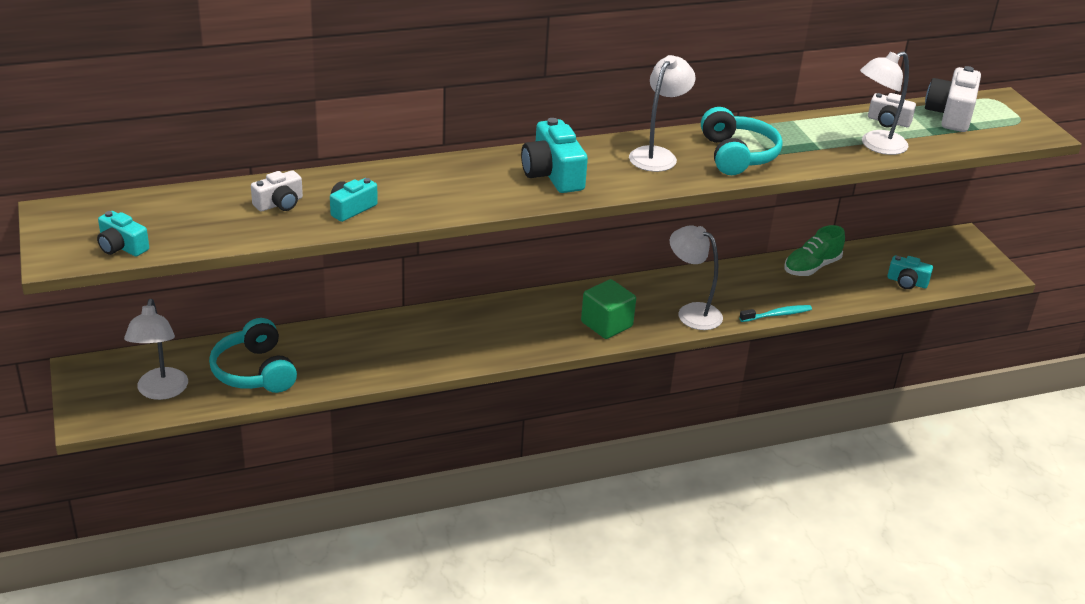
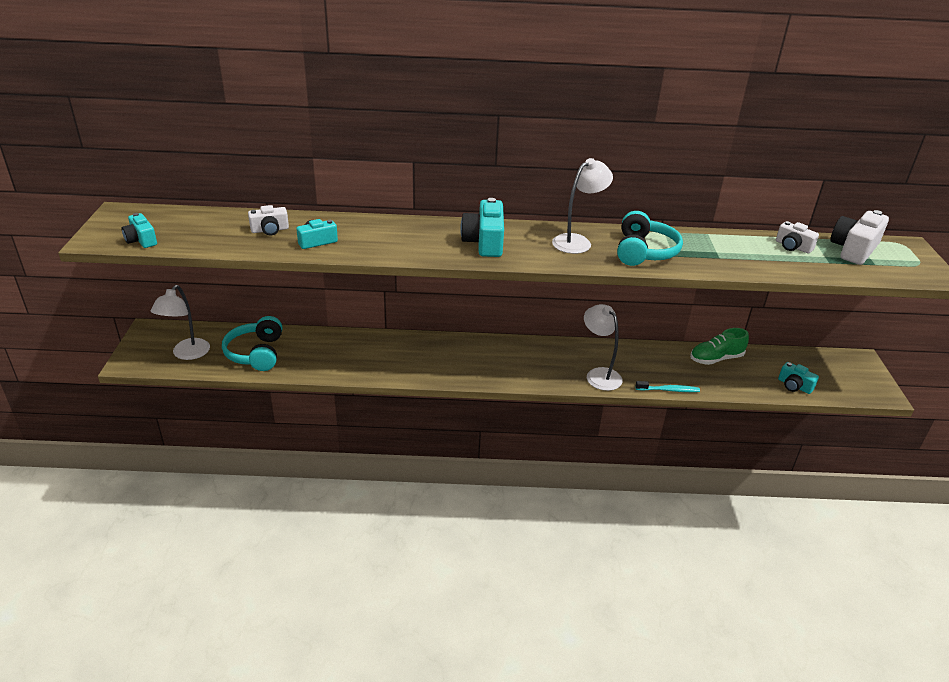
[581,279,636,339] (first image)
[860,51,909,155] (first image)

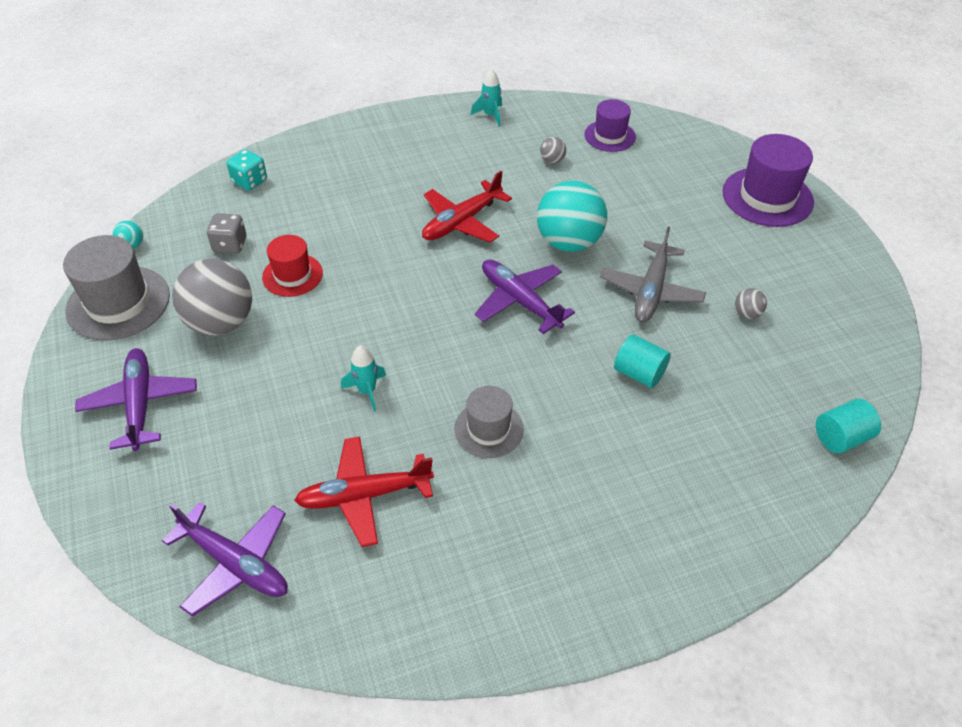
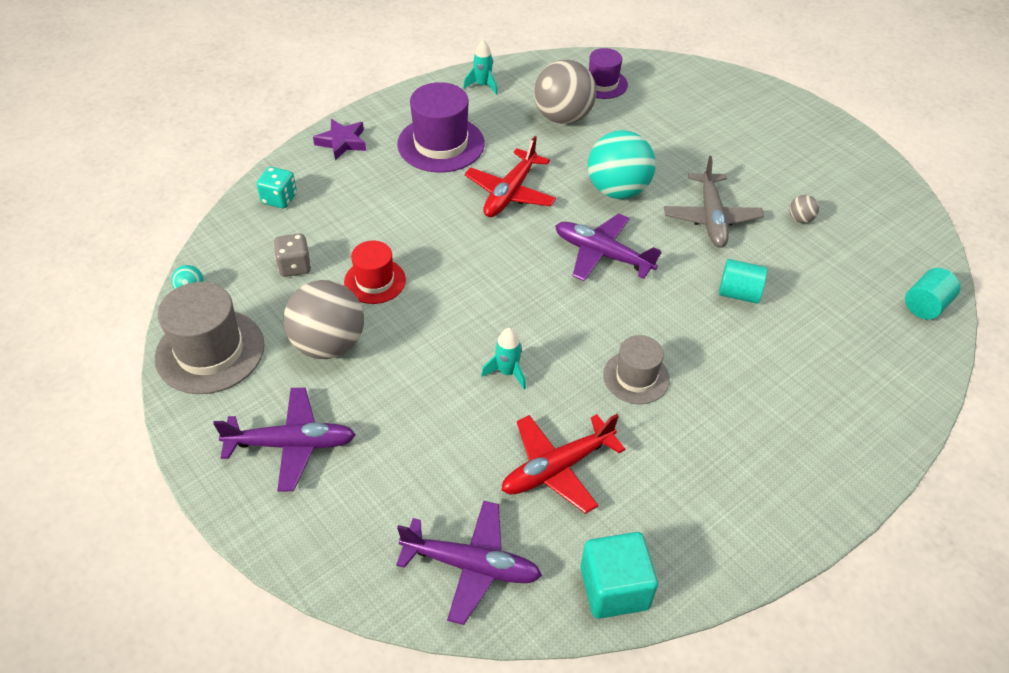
[213,388,356,492]
[534,60,596,124]
[397,82,485,172]
[313,119,366,160]
[580,532,658,619]

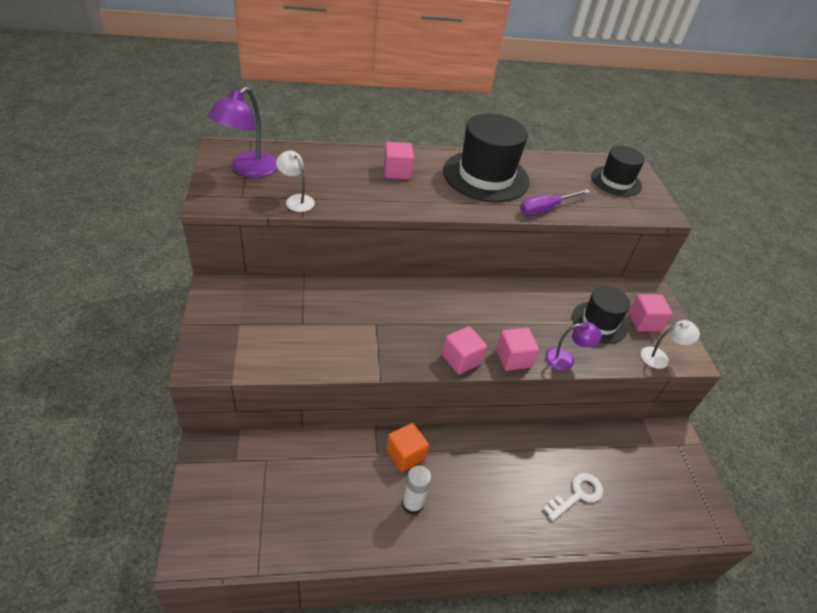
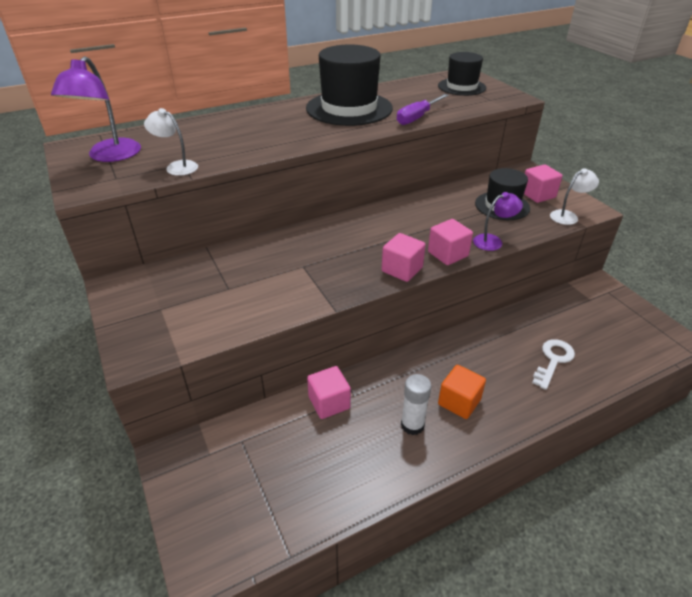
[307,366,351,419]
[438,365,486,419]

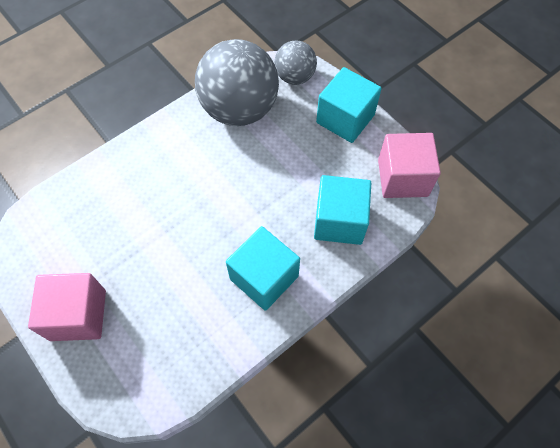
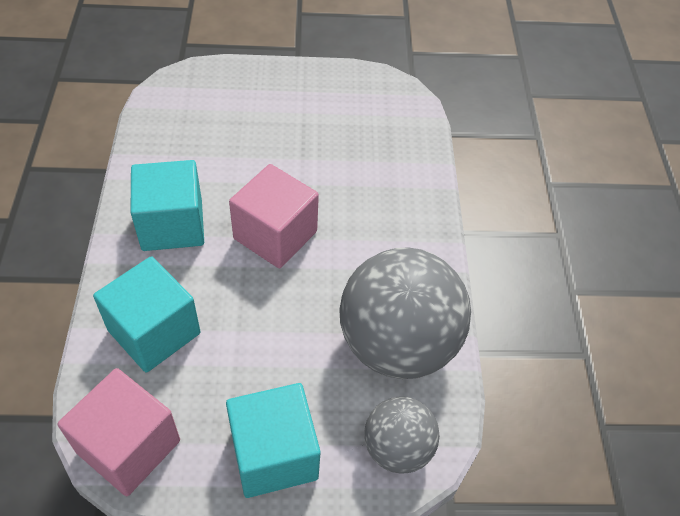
[229,164,319,268]

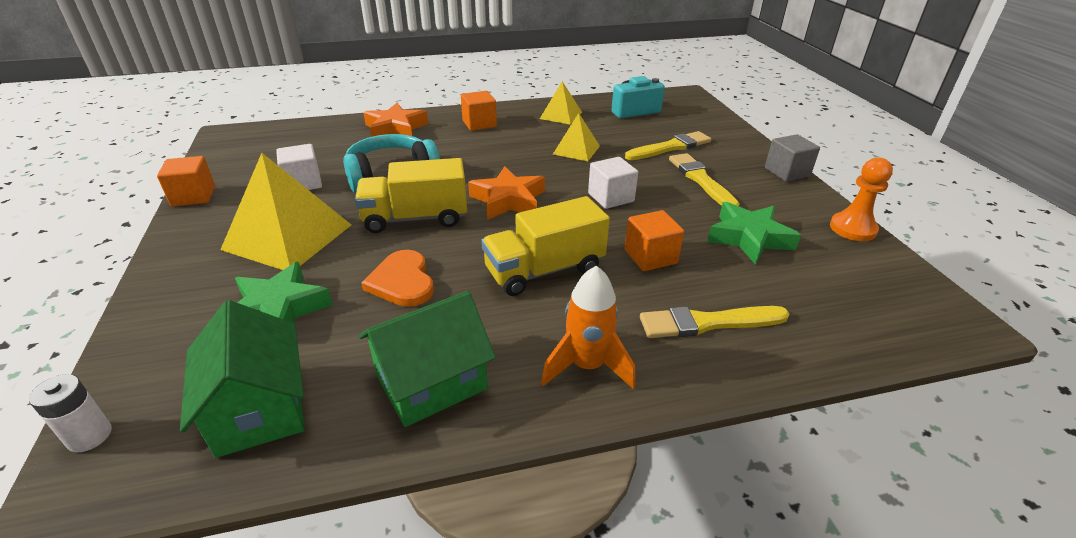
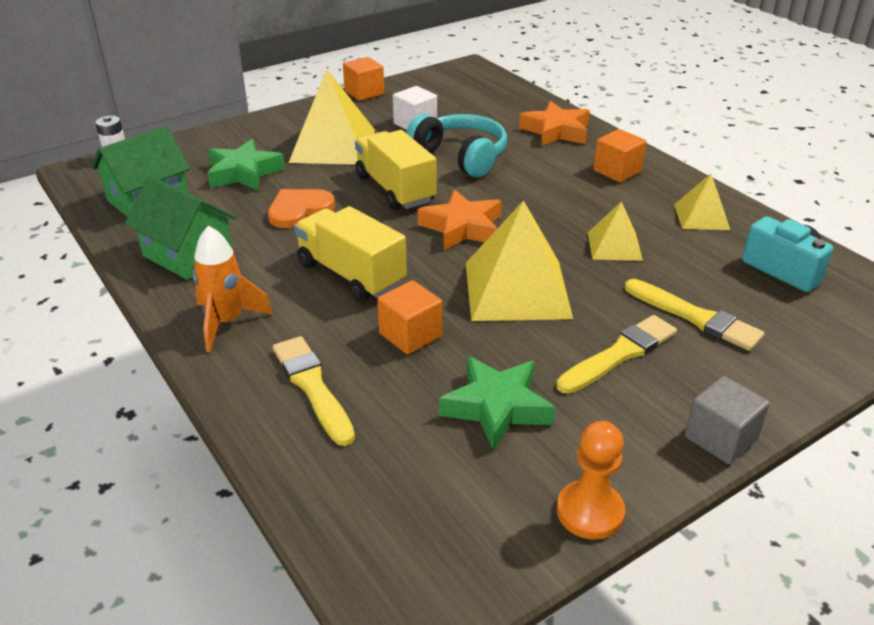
[466,200,573,321]

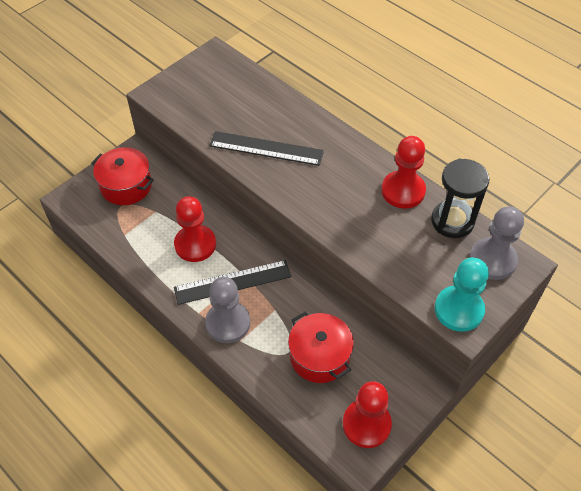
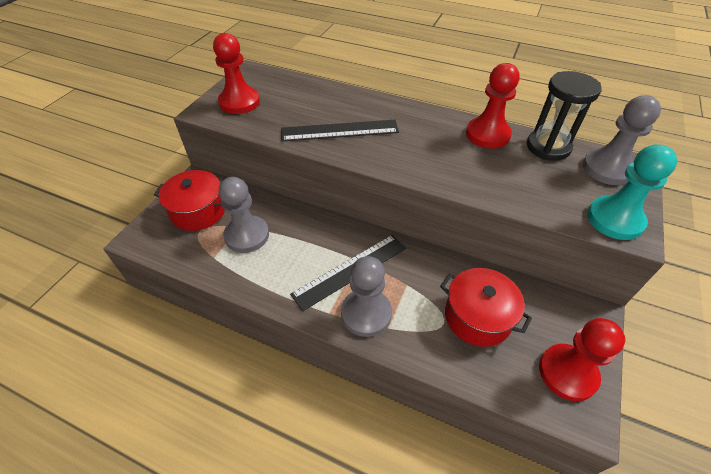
[213,33,260,114]
[219,177,269,253]

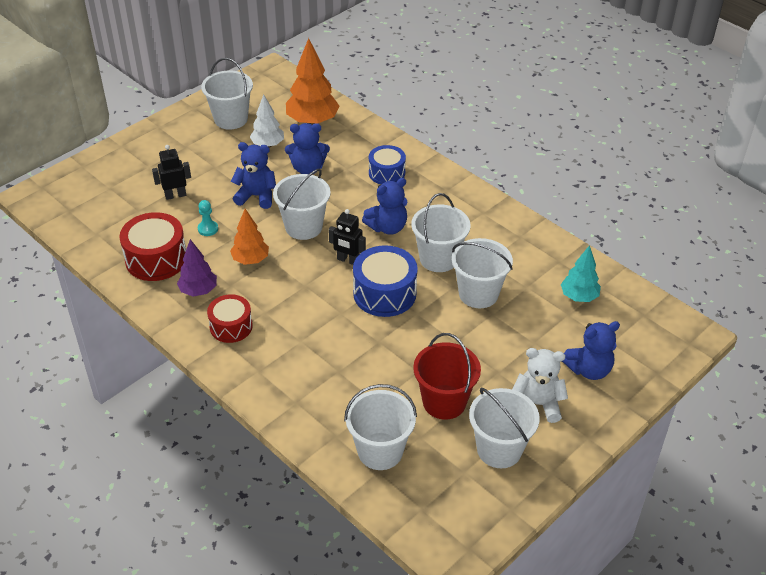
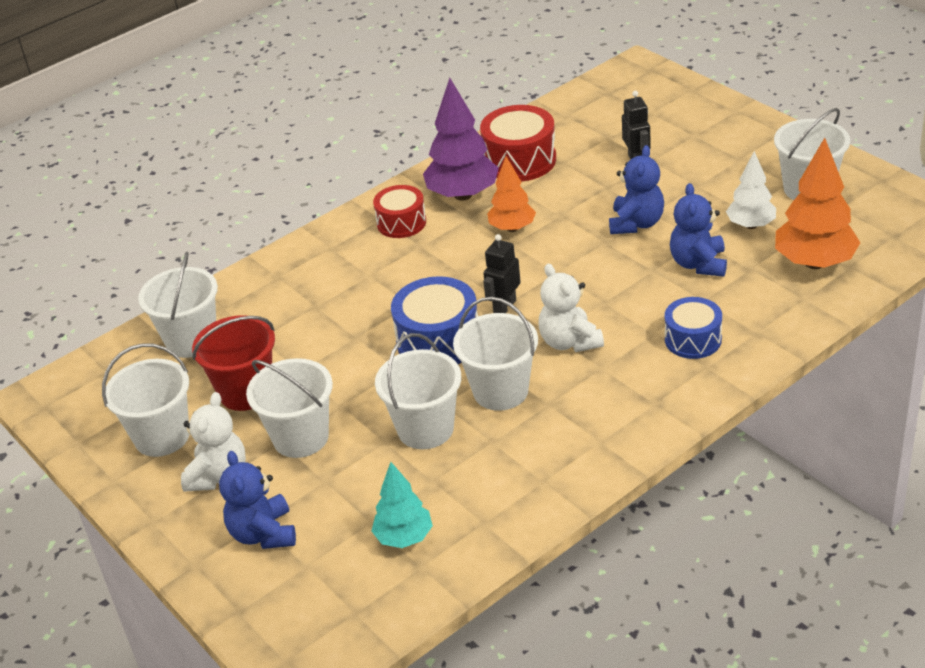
[423,78,499,201]
[198,200,218,236] (first image)
[246,358,333,458]
[538,264,604,352]

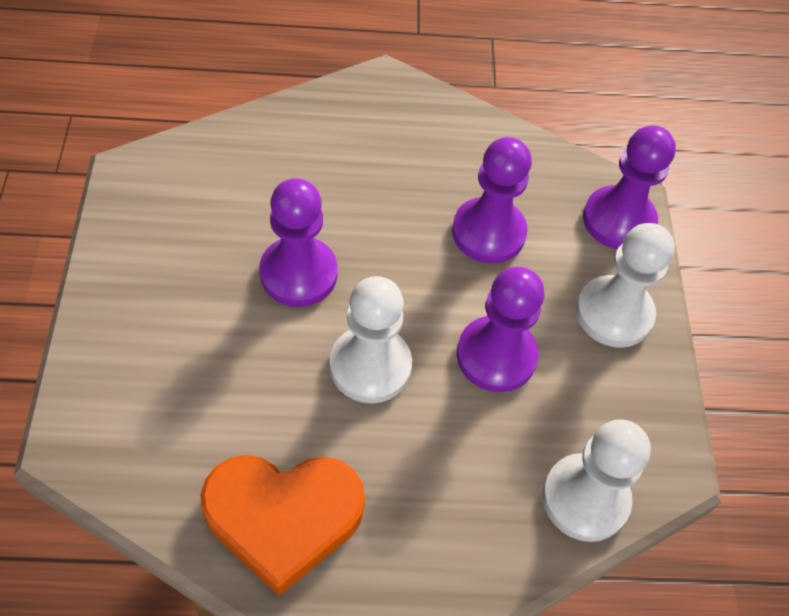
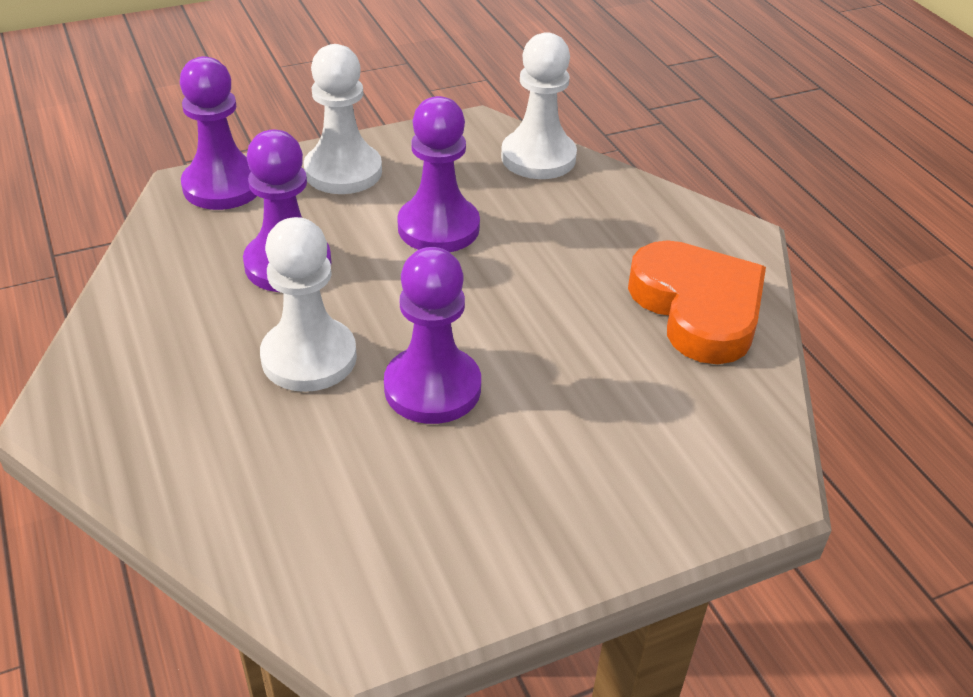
[260,217,357,392]

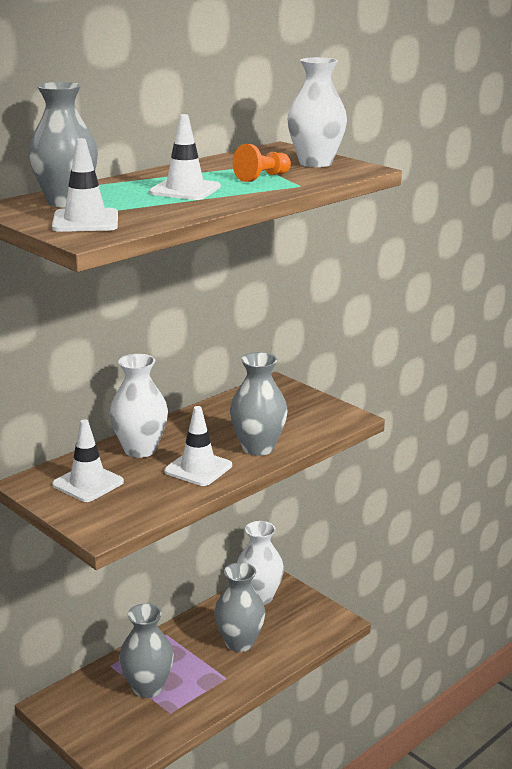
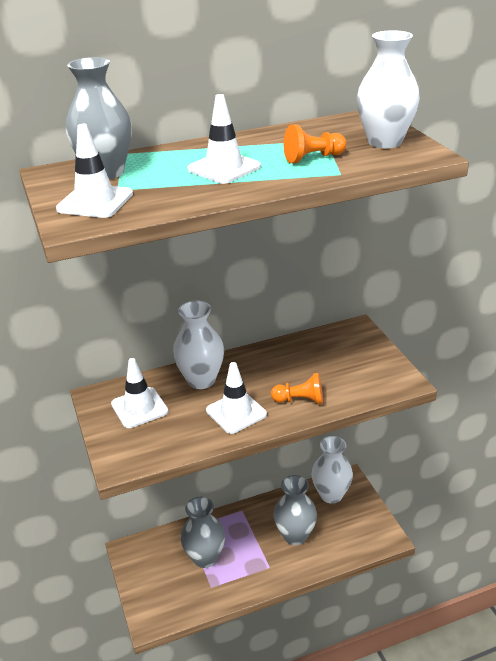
[271,373,323,404]

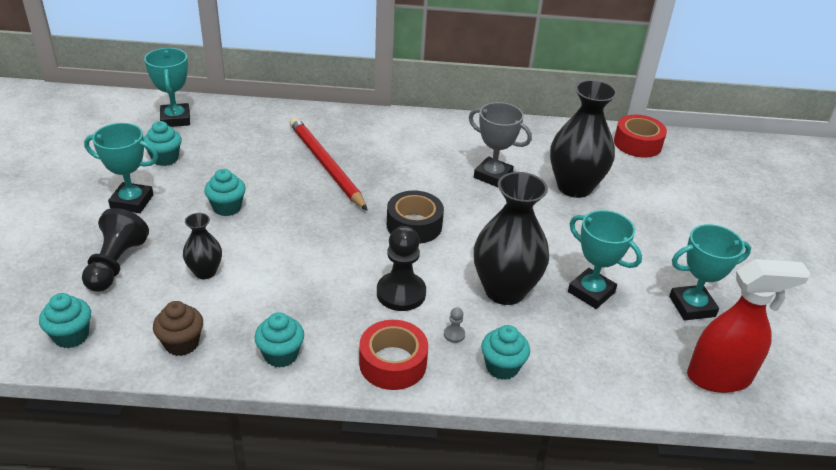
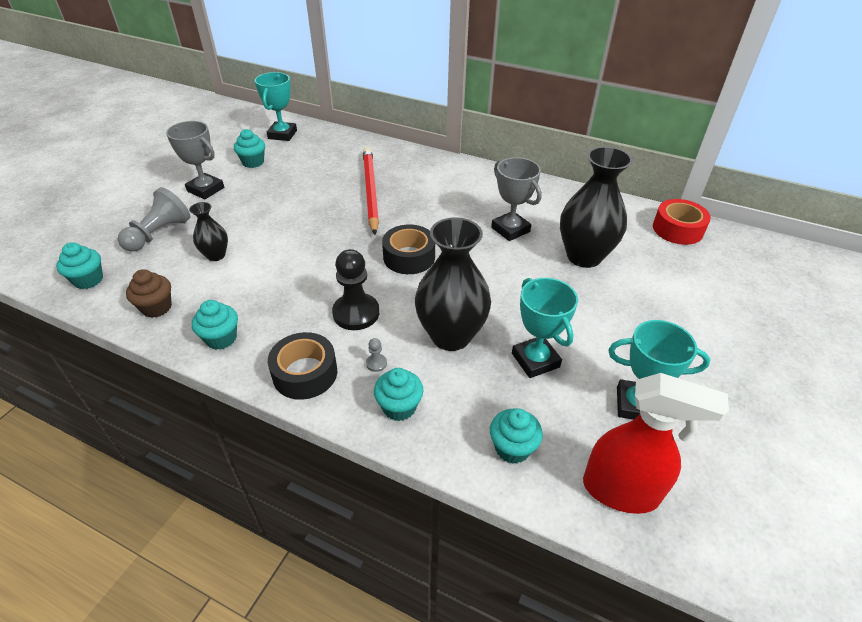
[118,187,190,252]
[166,121,224,199]
[490,408,543,464]
[268,332,337,400]

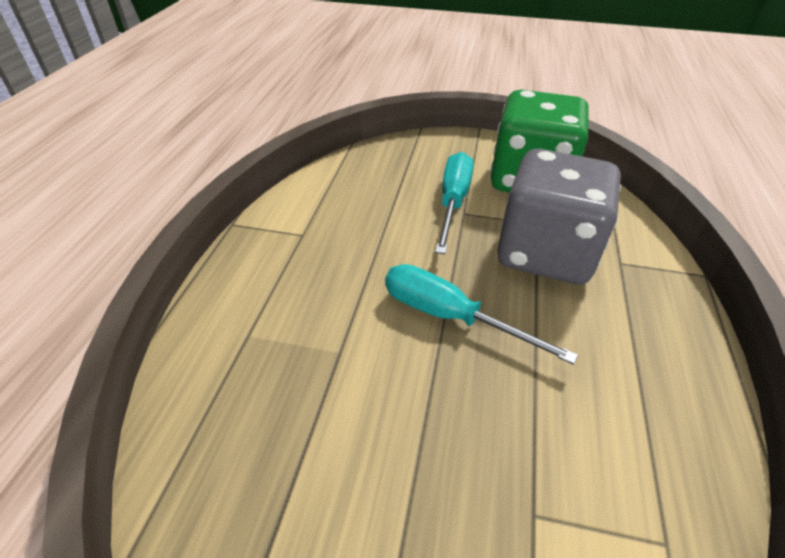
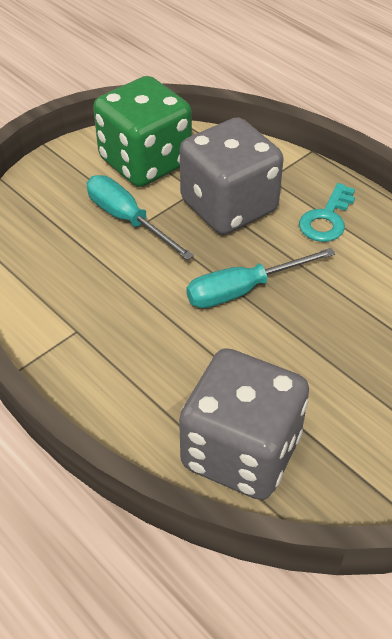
[179,348,309,500]
[299,183,355,242]

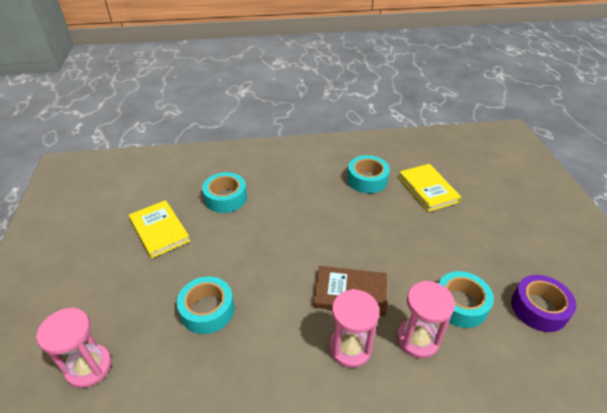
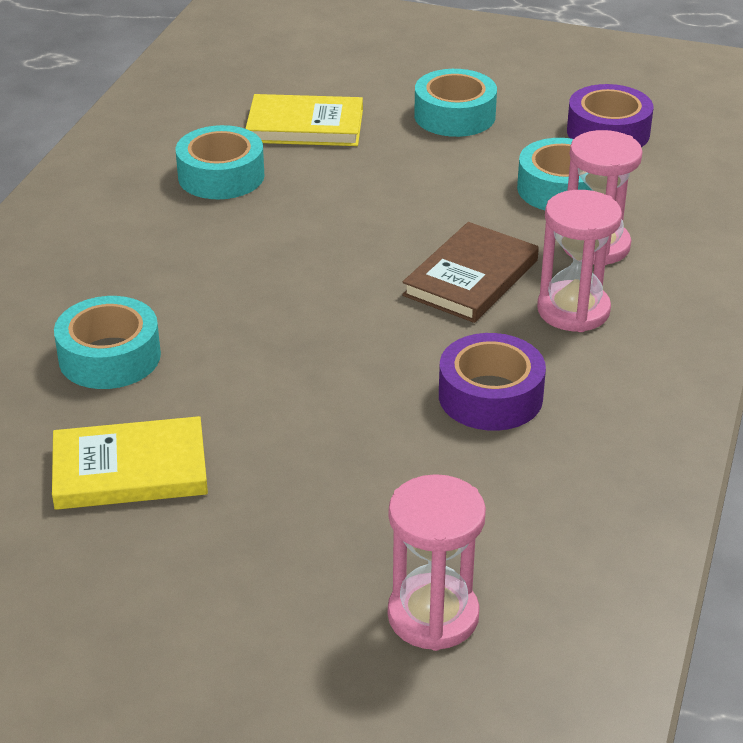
[414,69,497,137]
[439,333,546,431]

